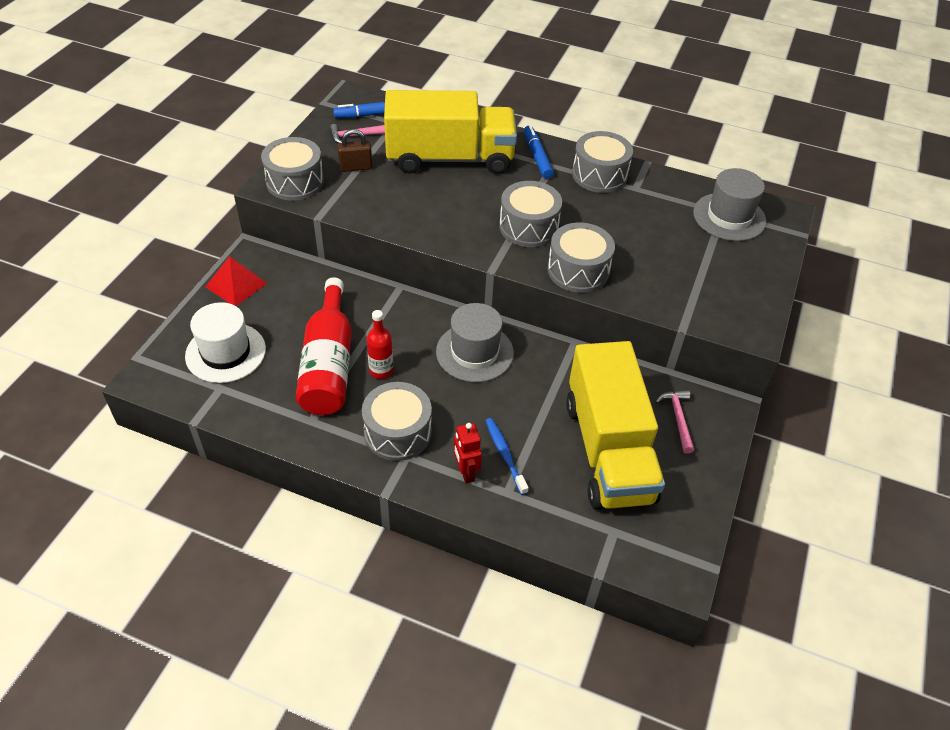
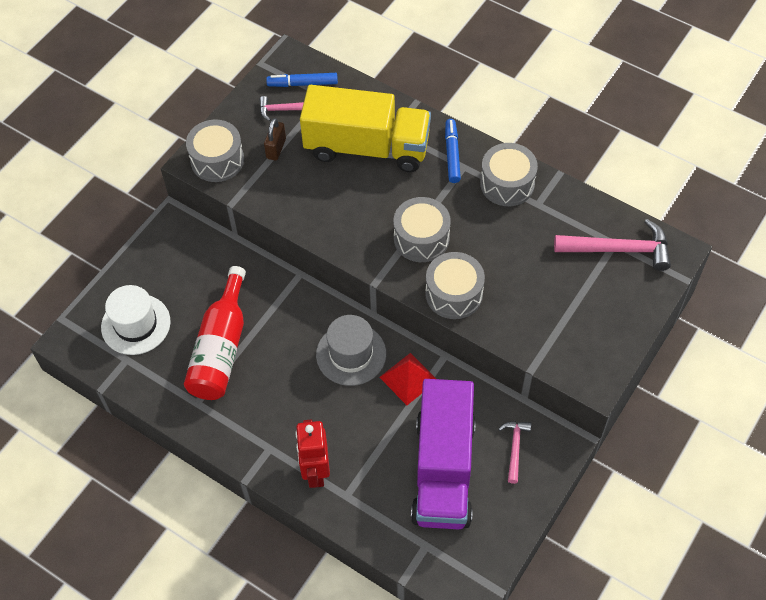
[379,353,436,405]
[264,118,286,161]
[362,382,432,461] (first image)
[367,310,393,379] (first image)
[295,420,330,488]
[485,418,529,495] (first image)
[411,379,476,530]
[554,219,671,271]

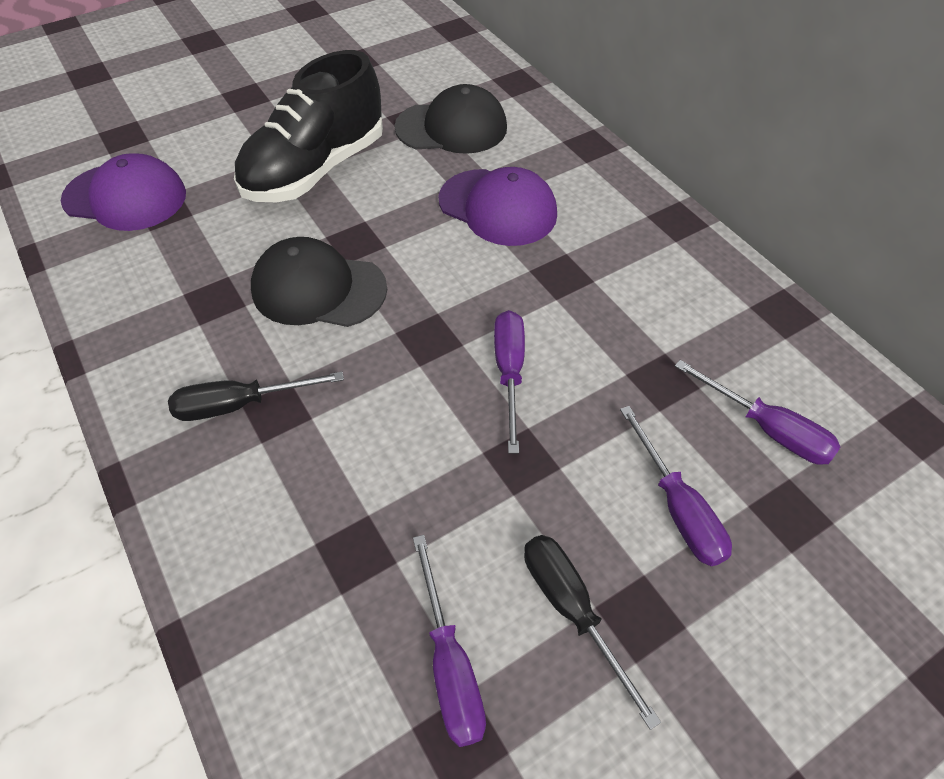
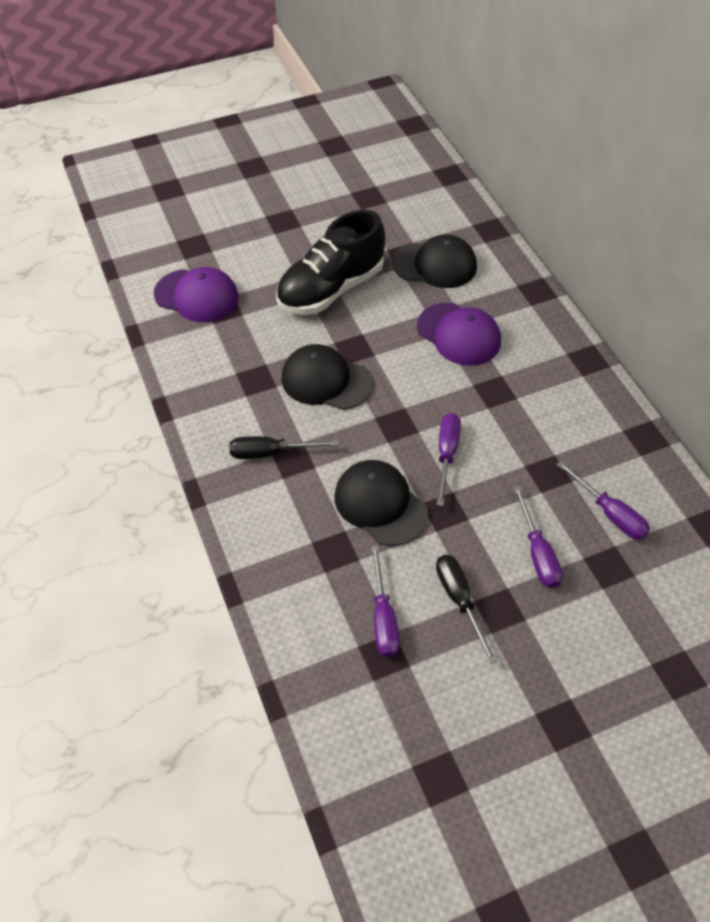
[334,460,428,546]

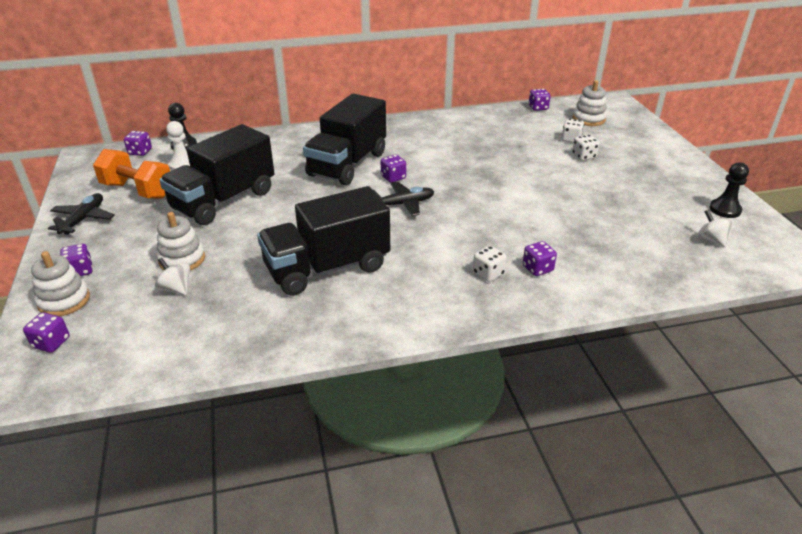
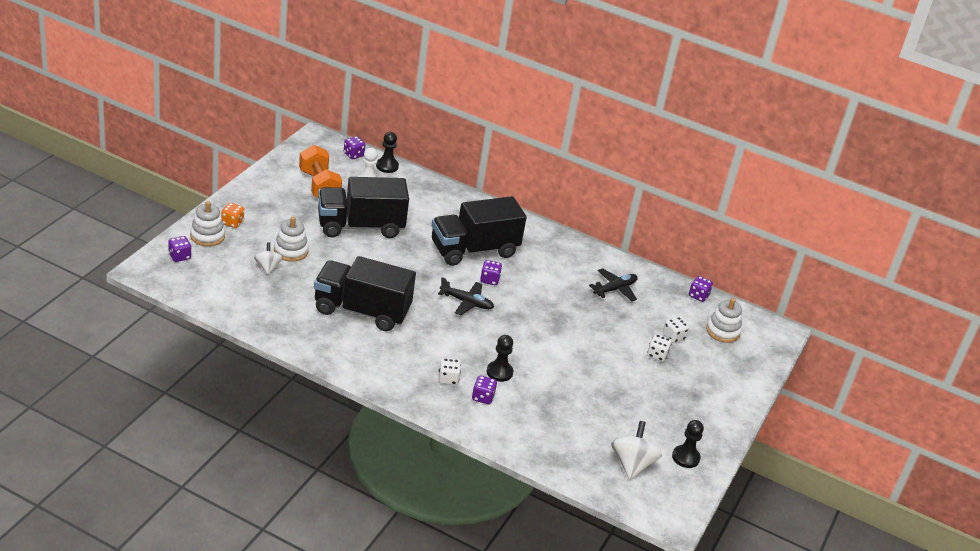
[589,268,638,301]
[221,203,244,228]
[611,421,662,480]
[486,335,513,382]

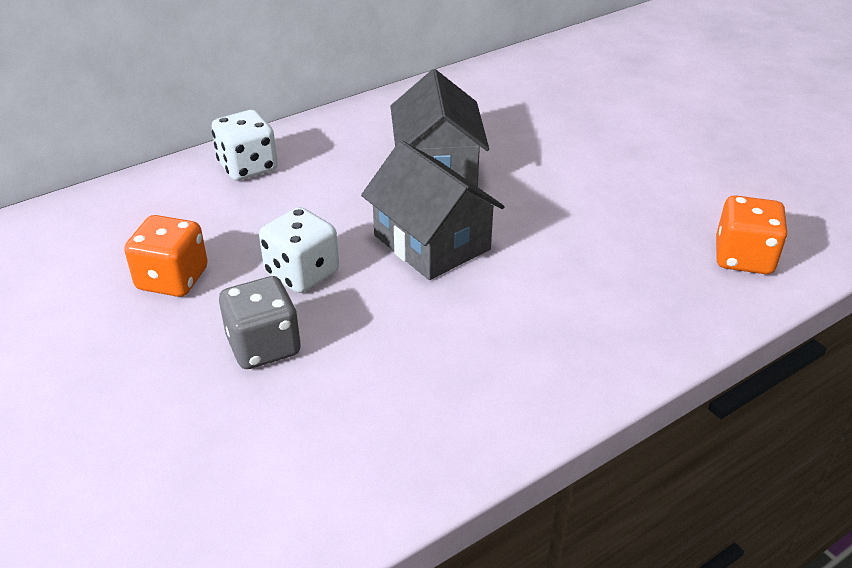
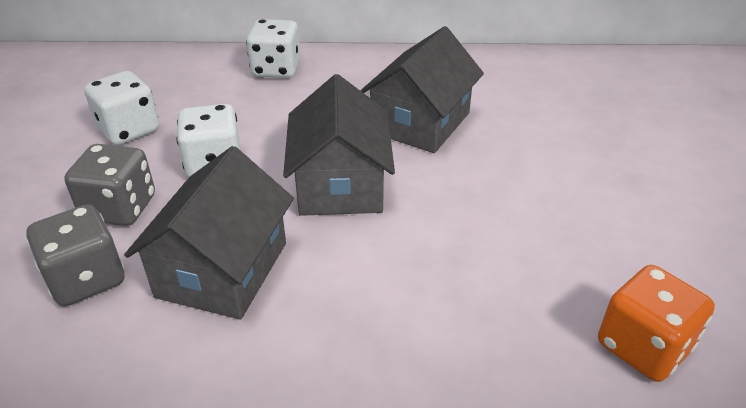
[84,71,159,145]
[26,204,124,306]
[124,146,294,319]

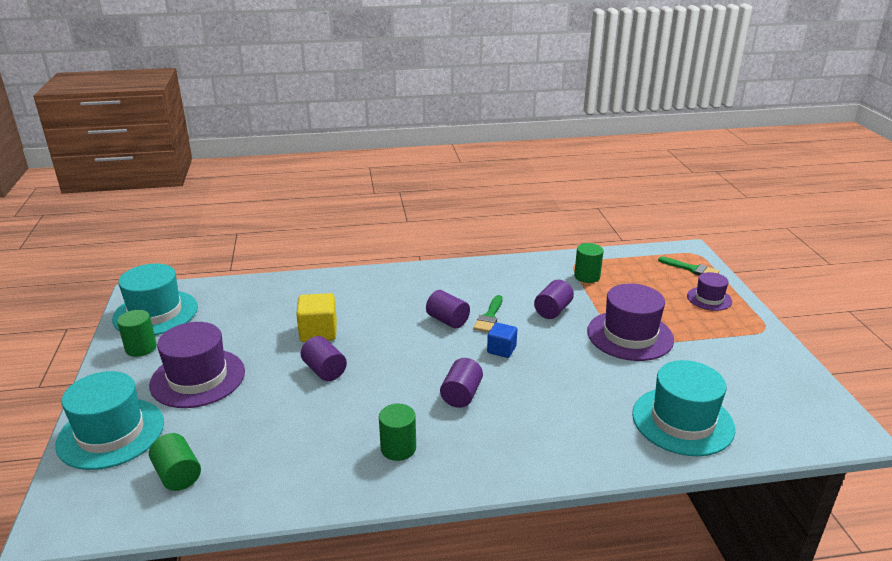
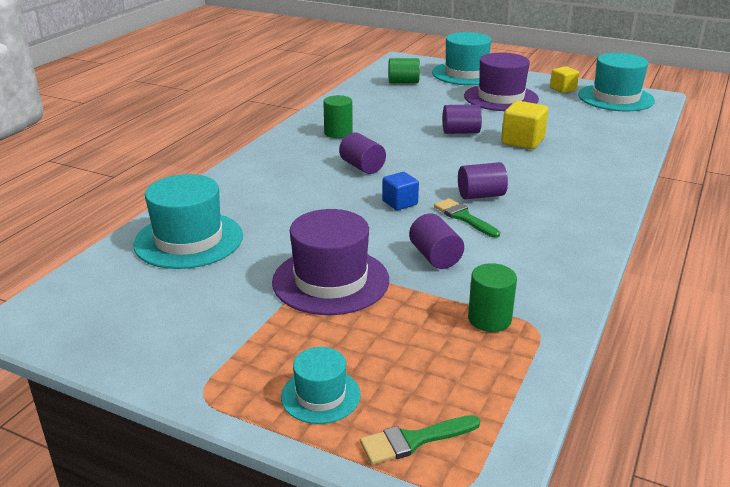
[550,66,579,93]
[281,347,361,424]

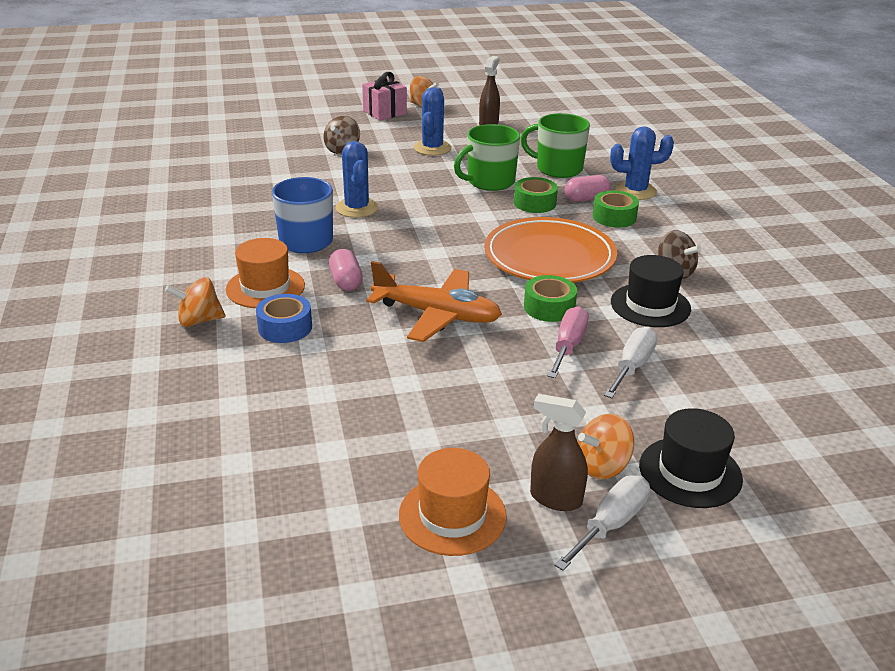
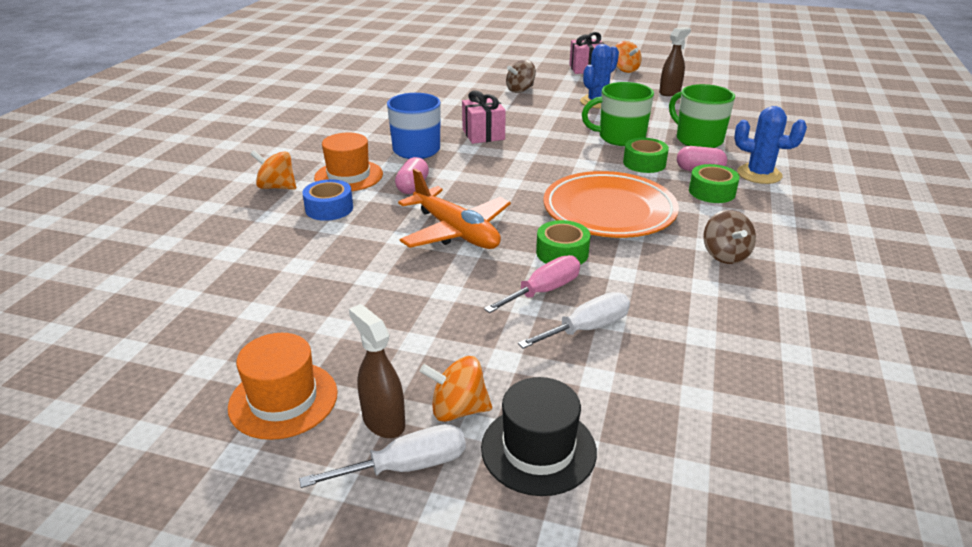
[462,90,506,144]
[611,255,691,327] (first image)

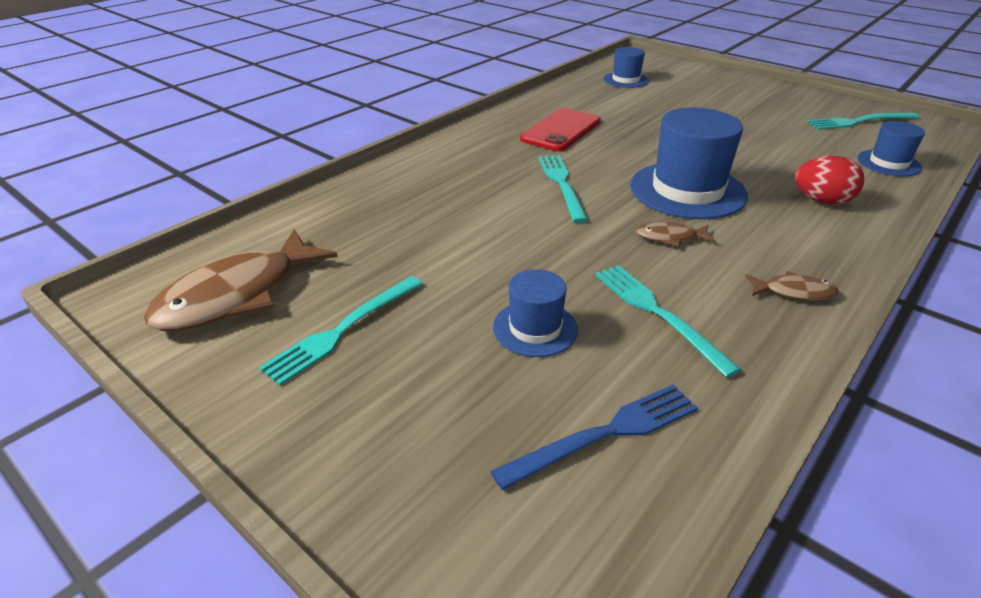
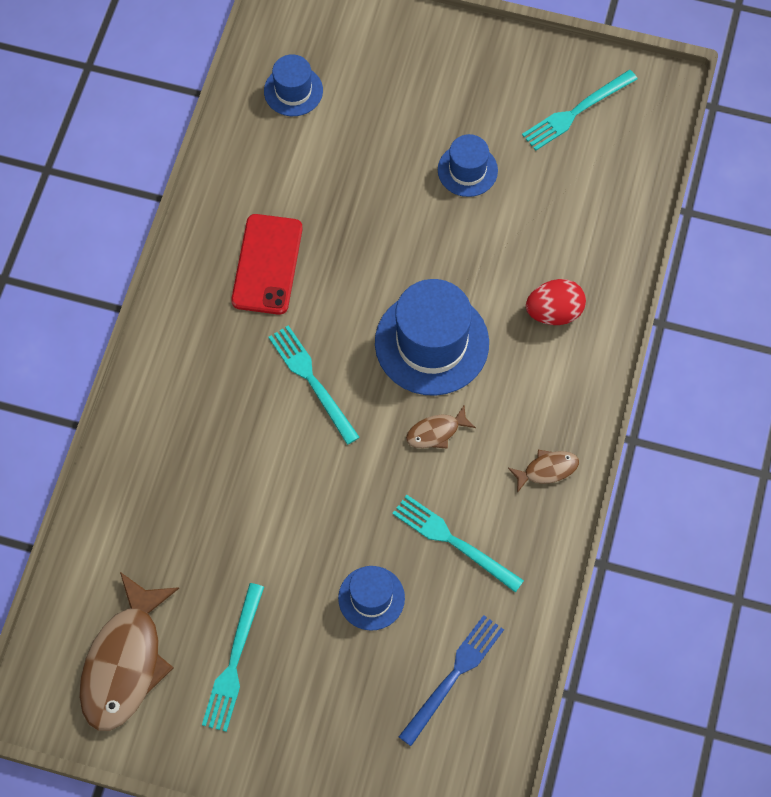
[438,134,498,197]

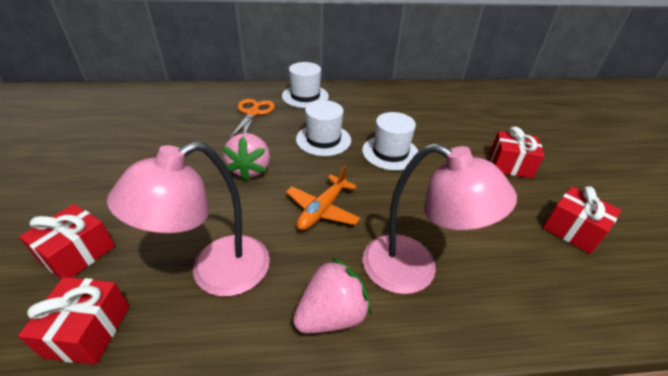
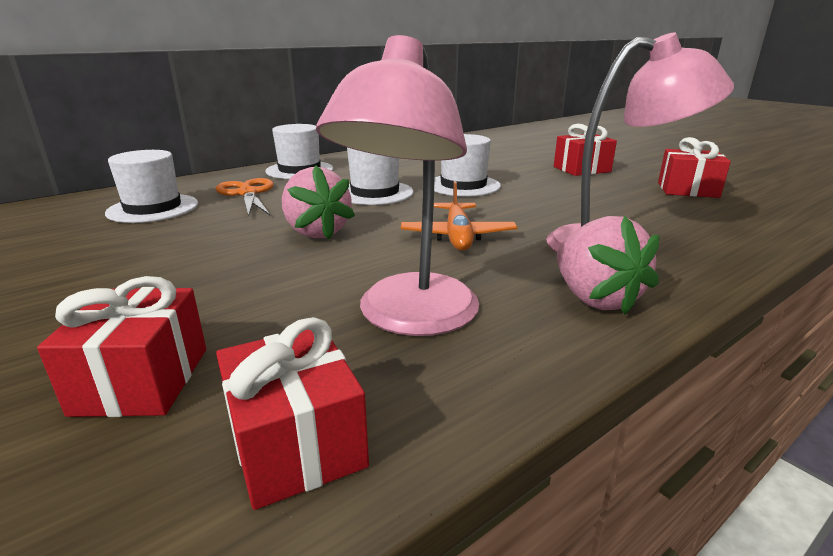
[557,215,659,315]
[105,150,198,223]

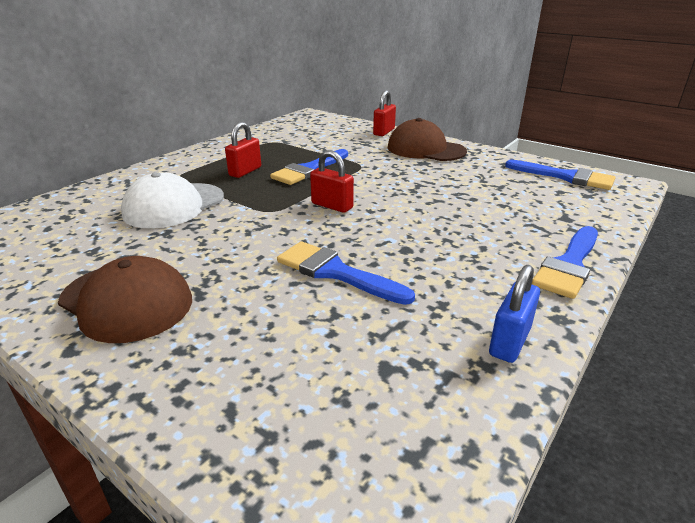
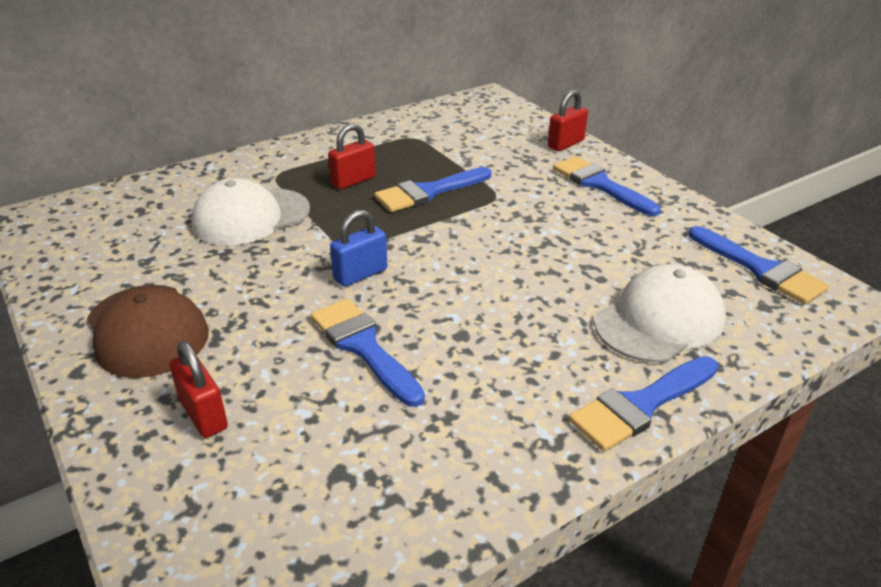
[169,341,228,438]
[553,156,660,216]
[330,210,387,287]
[594,264,726,363]

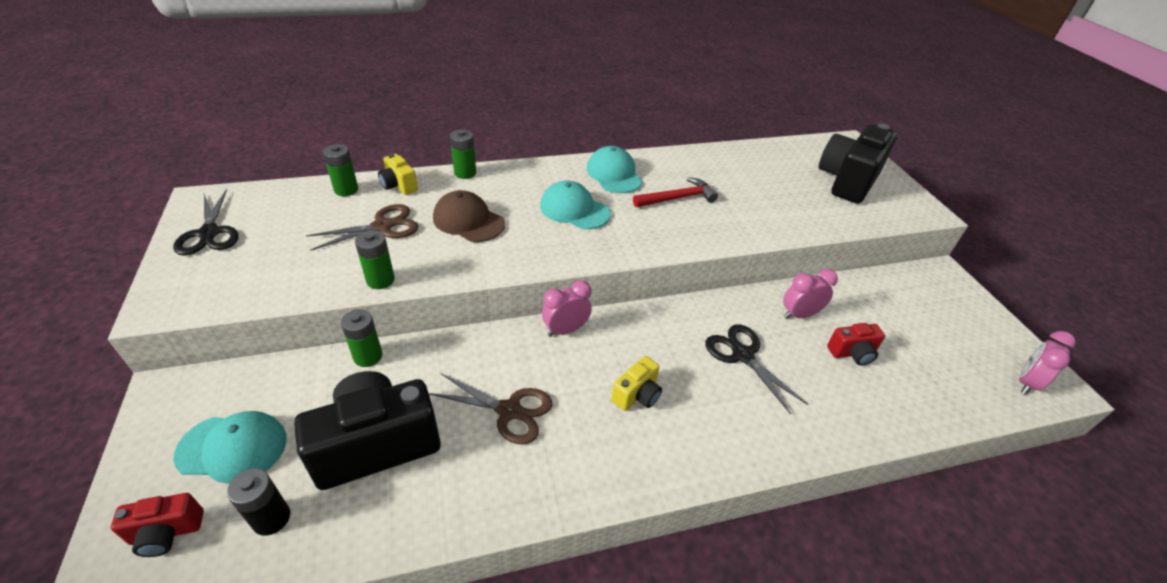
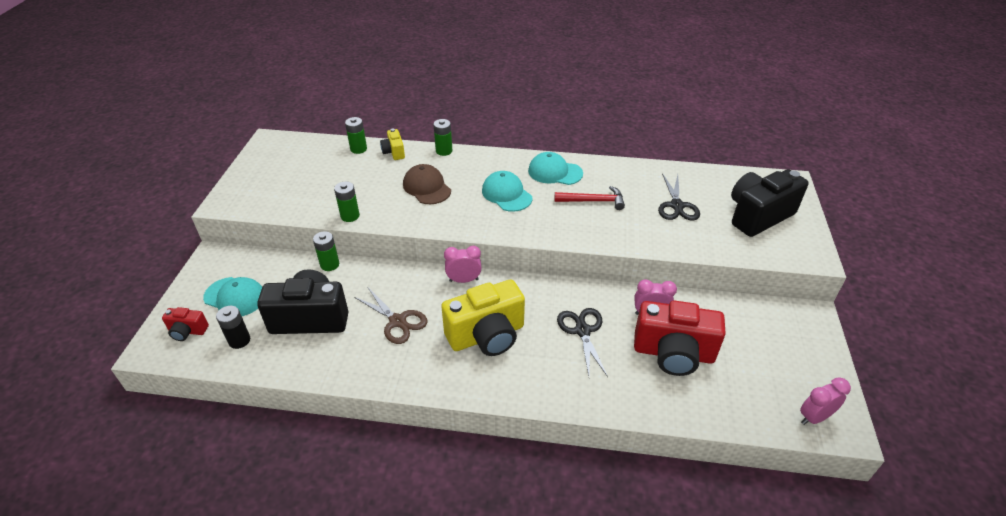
[658,173,700,221]
[306,204,419,251] (first image)
[528,152,583,185]
[441,280,525,356]
[634,300,726,376]

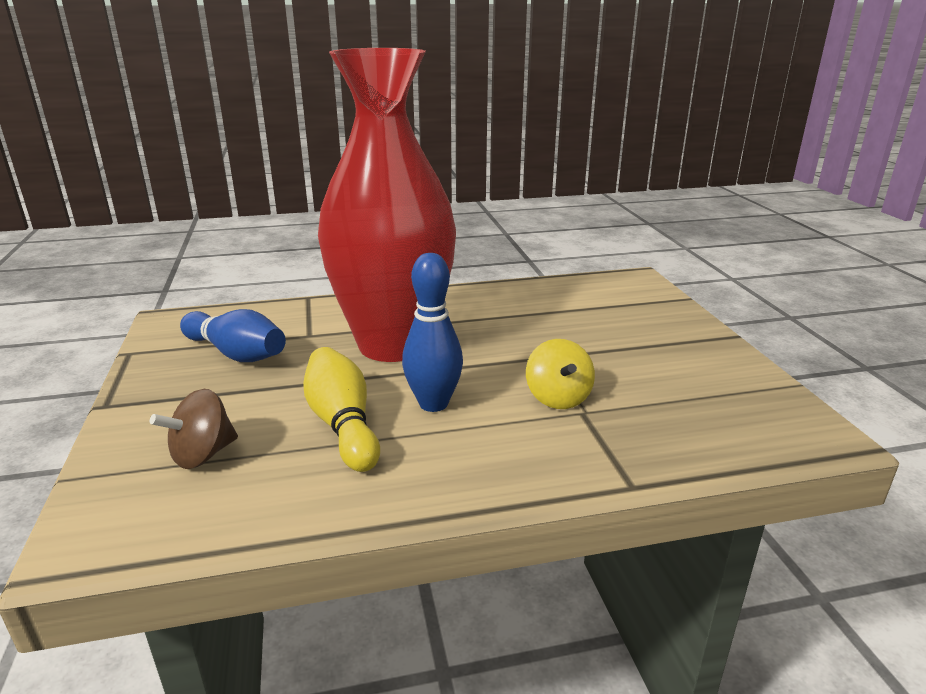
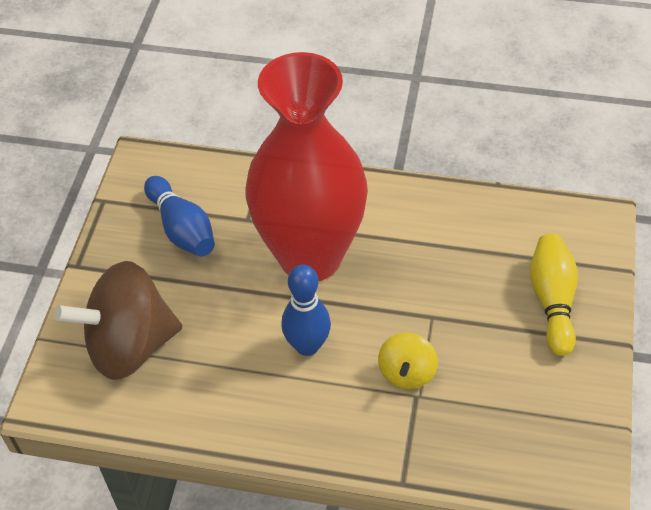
[54,261,182,380]
[530,234,578,356]

